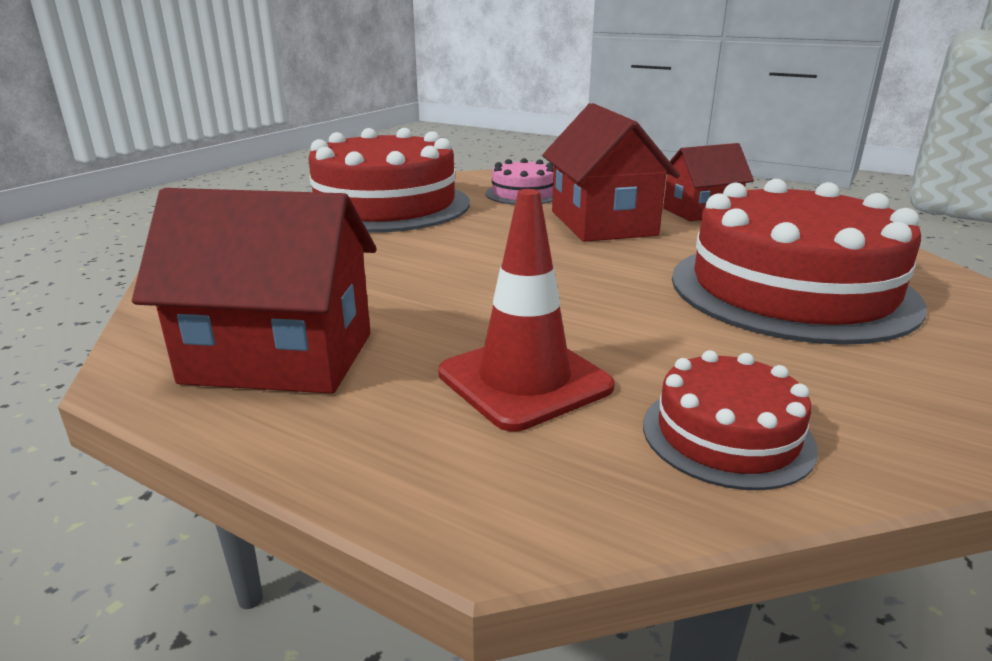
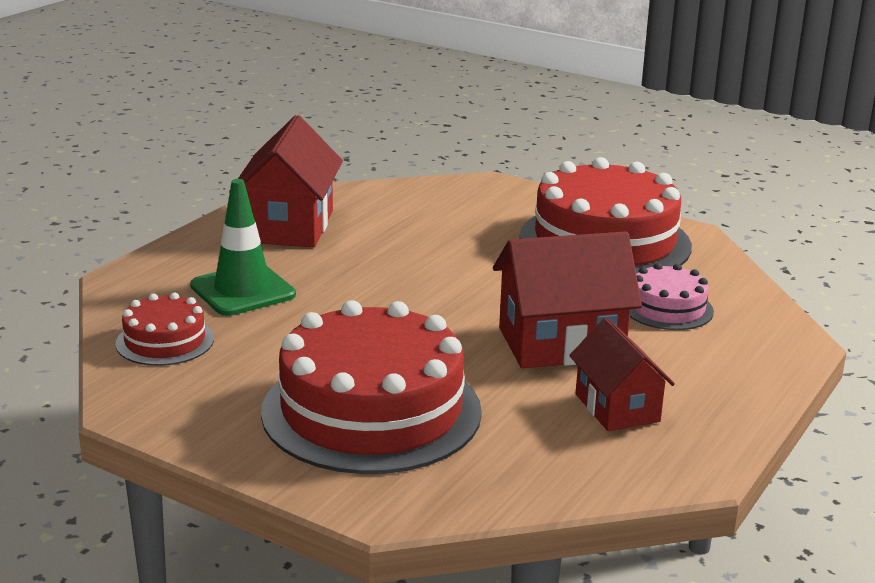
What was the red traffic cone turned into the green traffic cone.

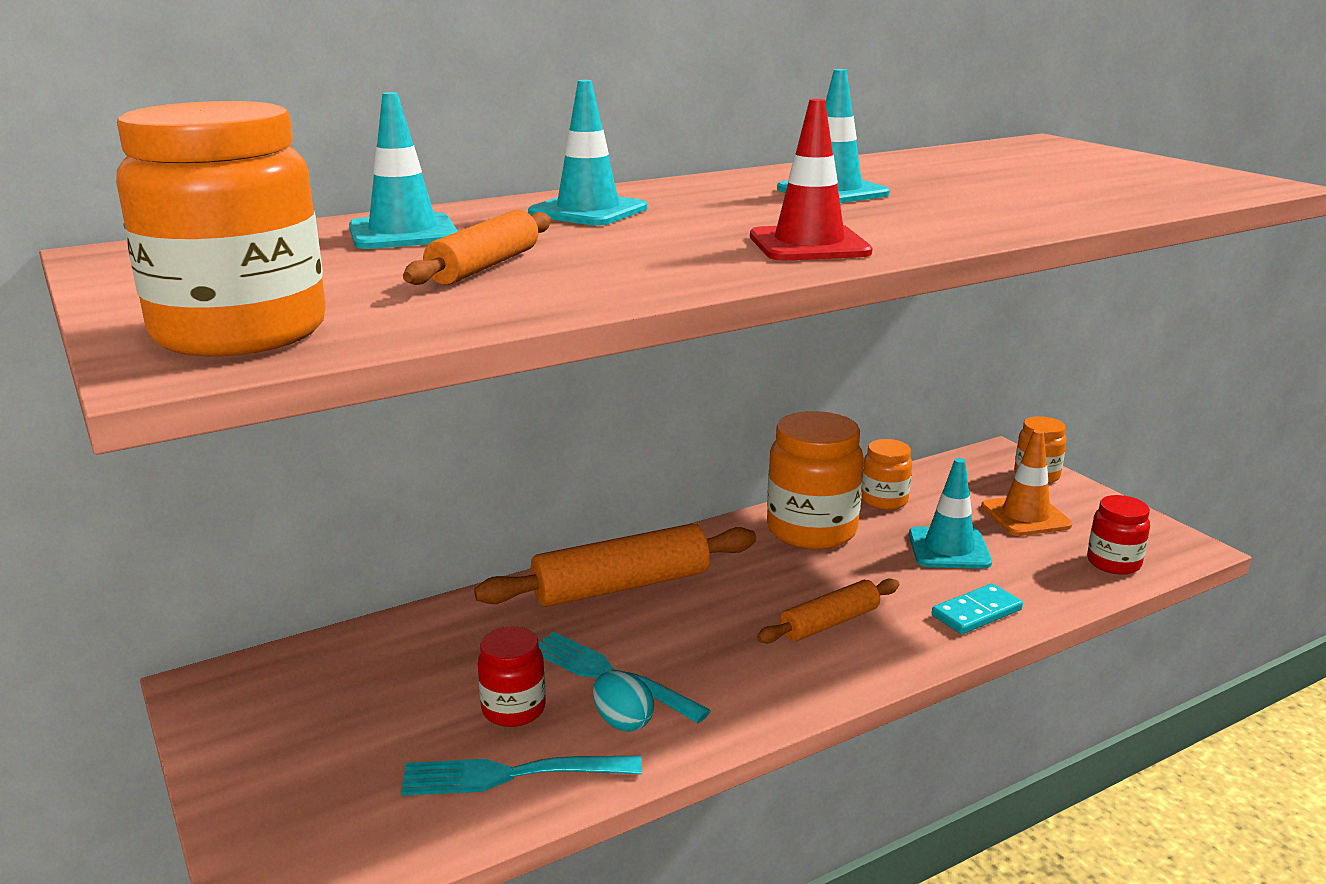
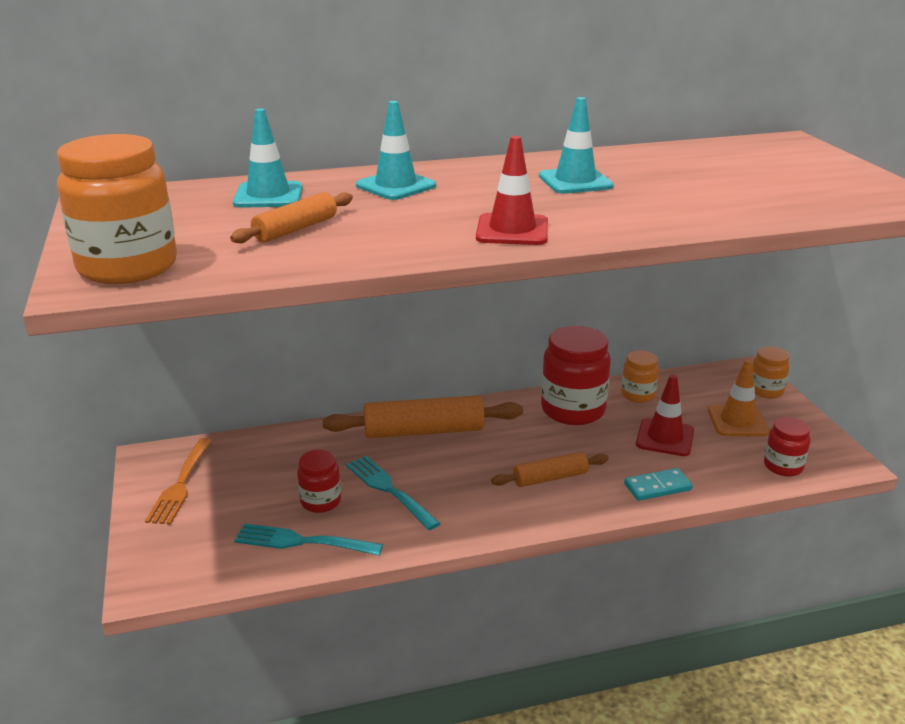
The second view lost the turquoise egg.
What was the orange jar (2nd from left) turned into the red jar (2nd from left).
What was the turquoise traffic cone (4th from left) turned into the red traffic cone (2nd from left).
The second view gained the orange fork.

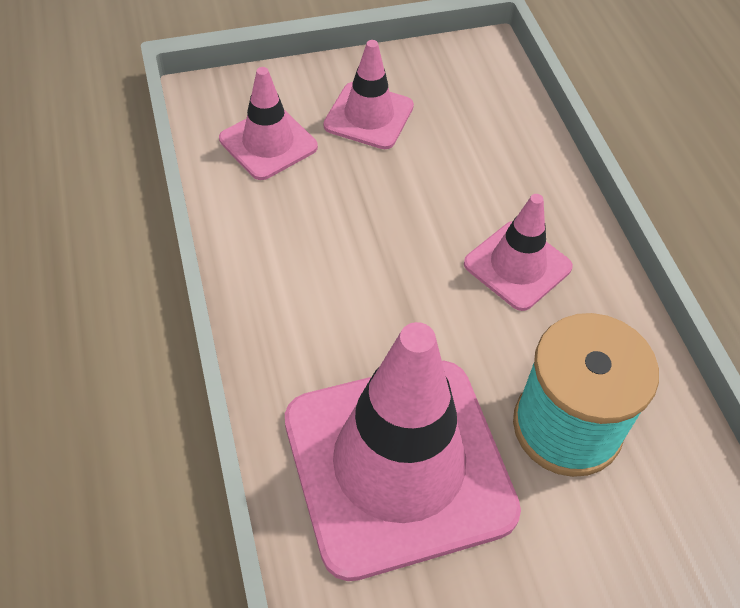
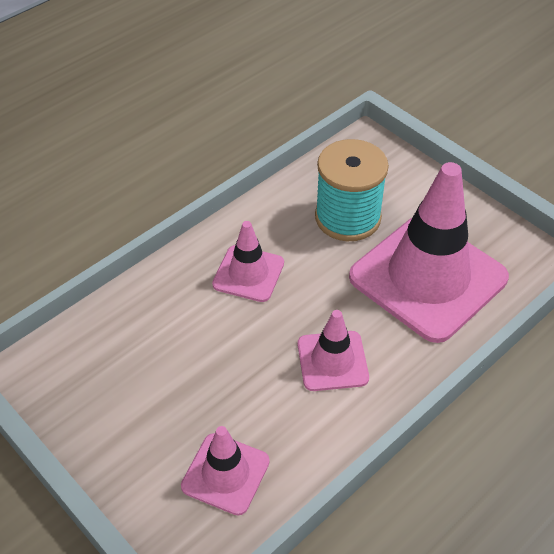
The pink traffic cone (2nd from left in the first image) ended up elsewhere.

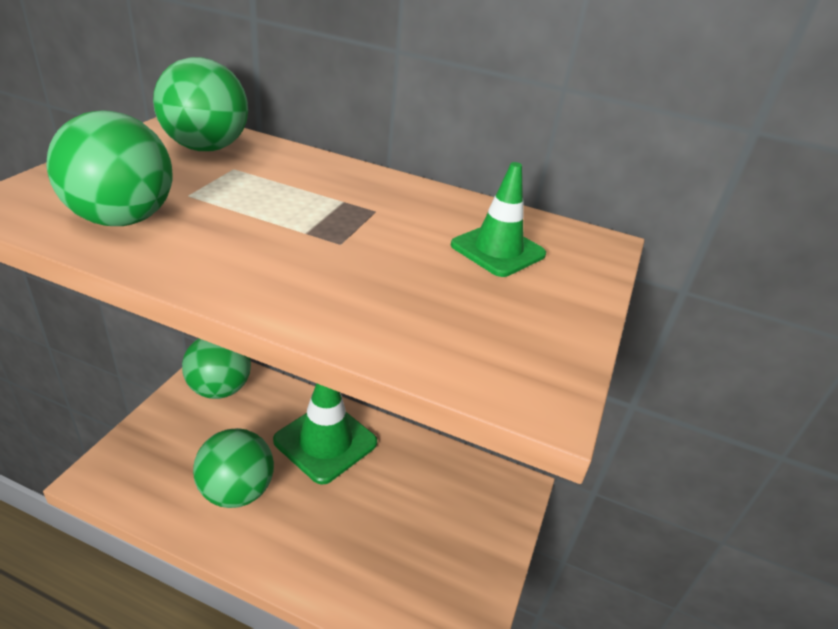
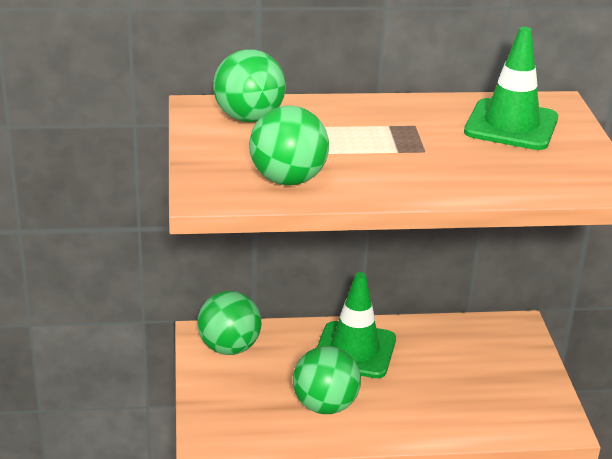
The size of the green traffic cone (2nd from left) changed by a factor of 1.62.

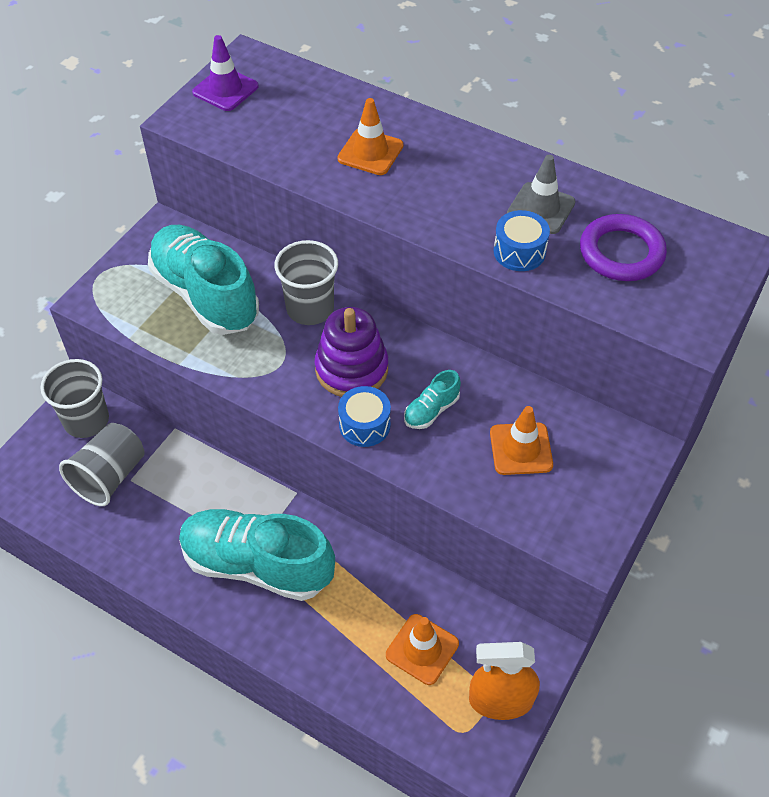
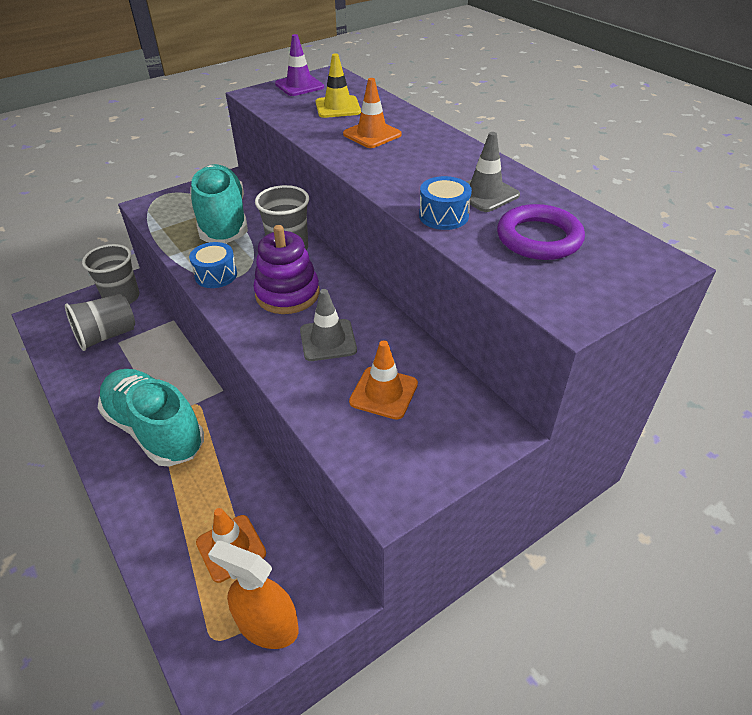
The blue drum (1st from left) ended up elsewhere.
Where the turquoise shoe (3rd from left) stood, the grey traffic cone (1st from left) came to stand.
The second view gained the yellow traffic cone.

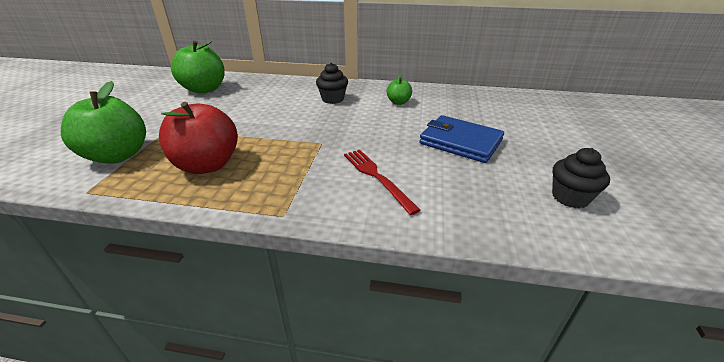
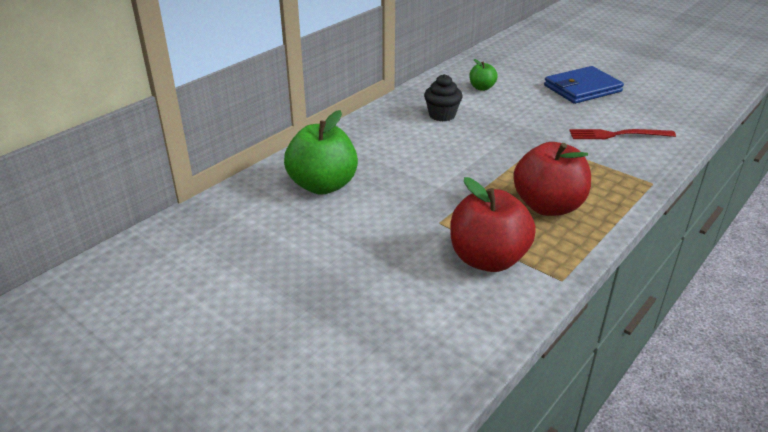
What was the green apple (1st from left) turned into the red apple (1st from left).
The second view lost the black cupcake (2nd from left).

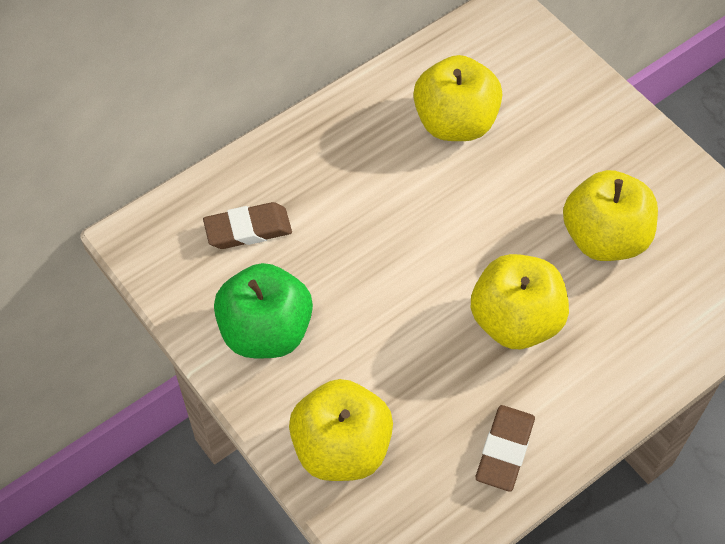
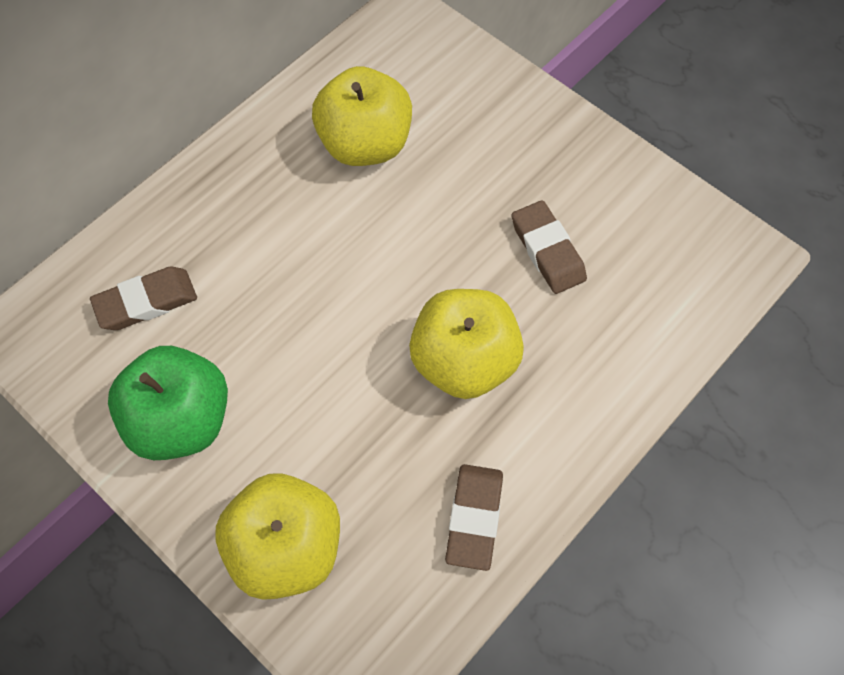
Where the yellow apple (4th from left) stood, the brown eraser (3rd from left) came to stand.

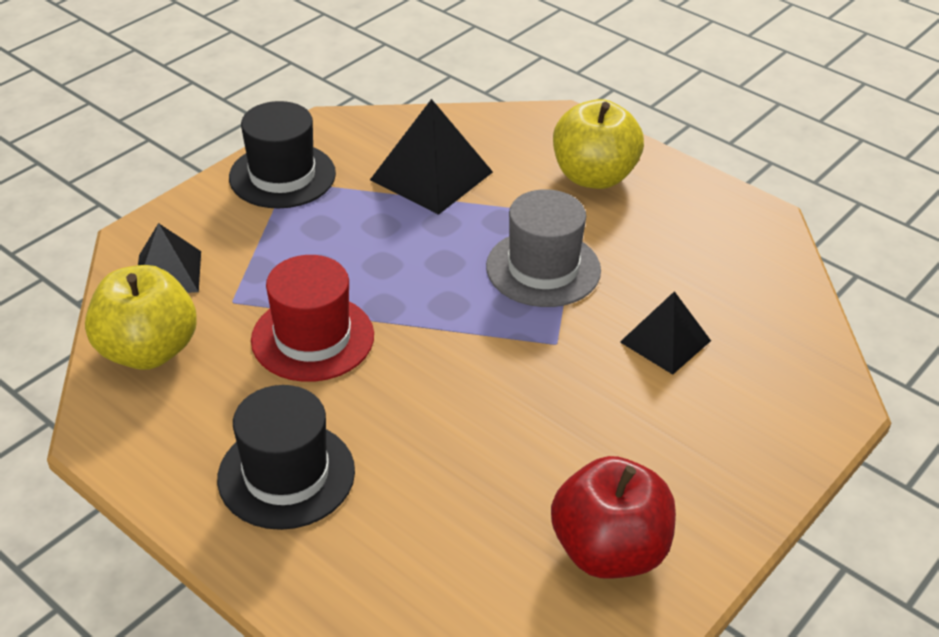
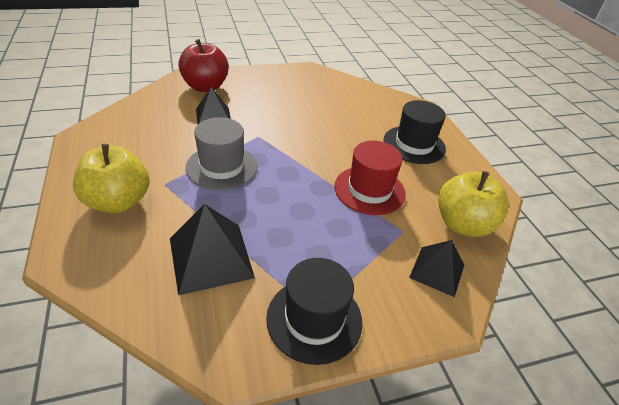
The red apple ended up elsewhere.

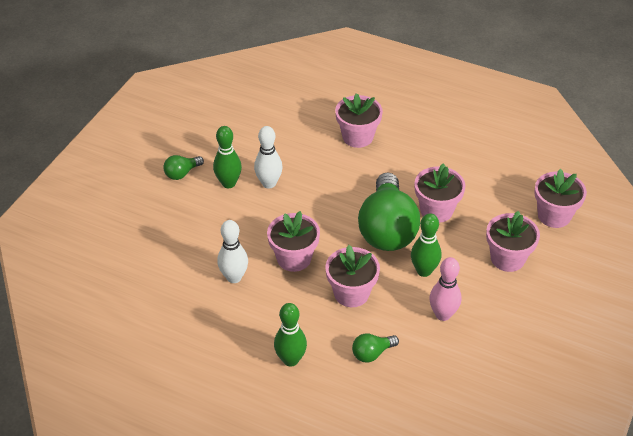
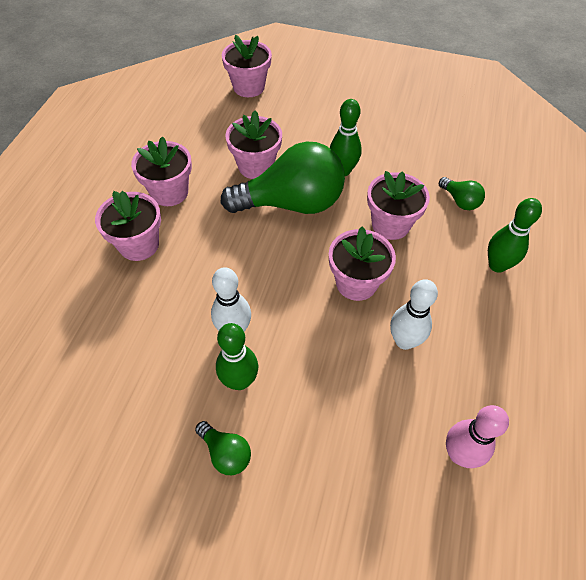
The pink bowling pin ended up elsewhere.
The pink flower pot (5th from left in the first image) ended up elsewhere.

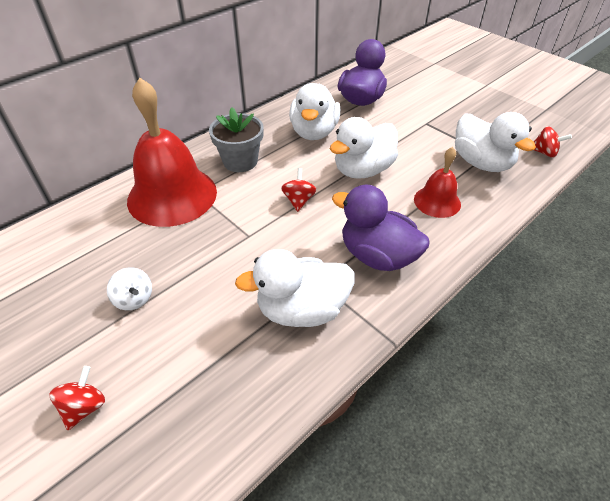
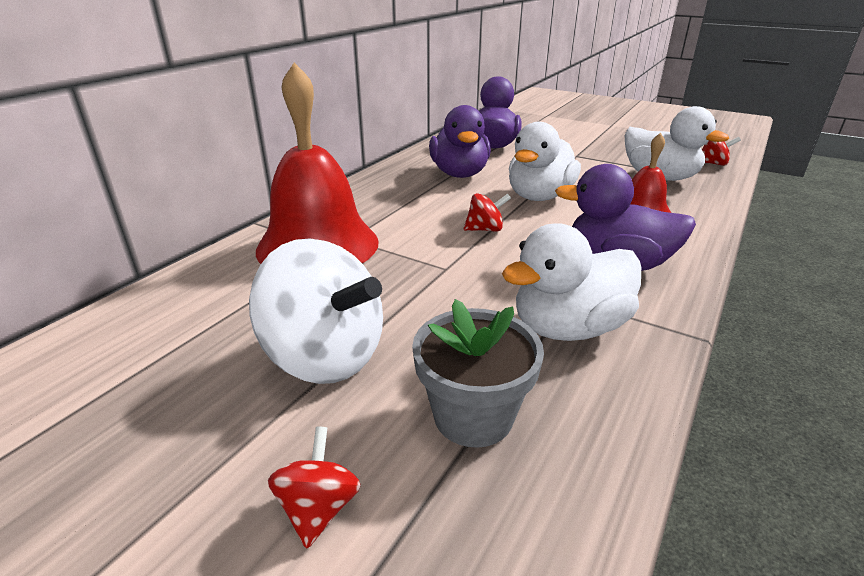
The size of the white spinning top changed by a factor of 2.16.
The grey flower pot ended up elsewhere.
The red spinning top (2nd from left) ended up facing another way, 90 degrees clockwise from before.
What was the white duck (2nd from left) turned into the purple duck (1st from left).

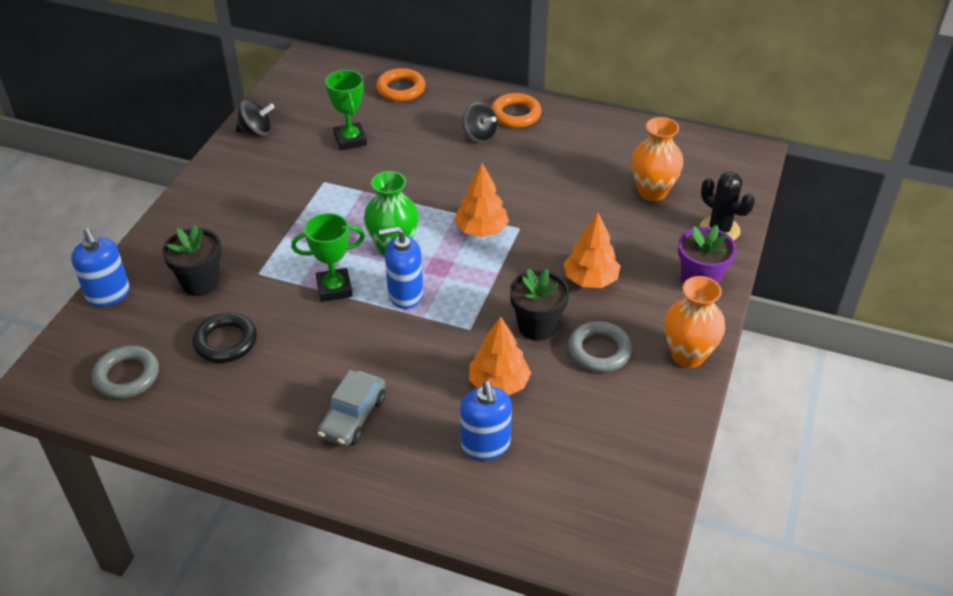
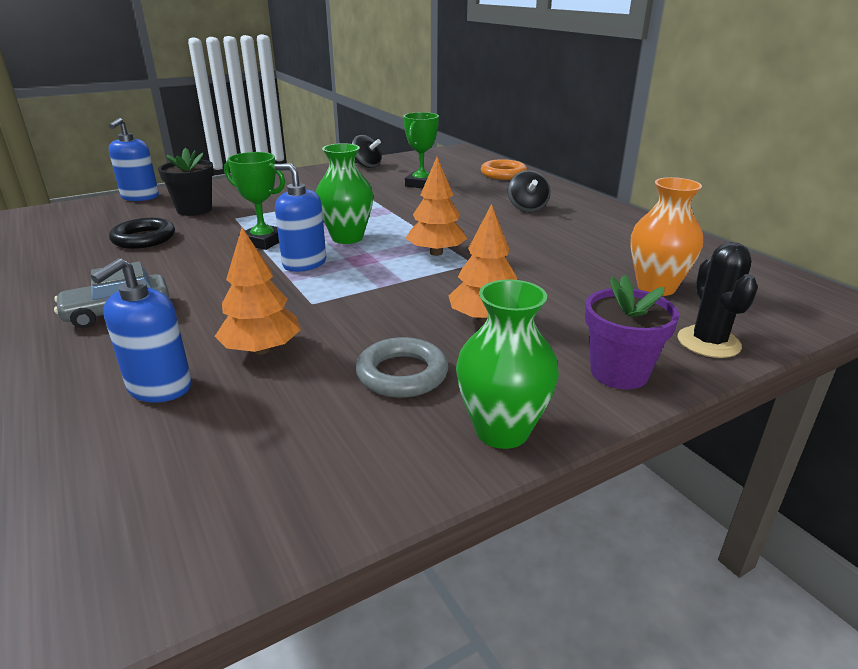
The second view lost the grey ring (1st from left).
The second view lost the orange ring (2nd from left).
The second view lost the black flower pot (2nd from left).
What was the orange vase (2nd from left) turned into the green vase (2nd from left).

